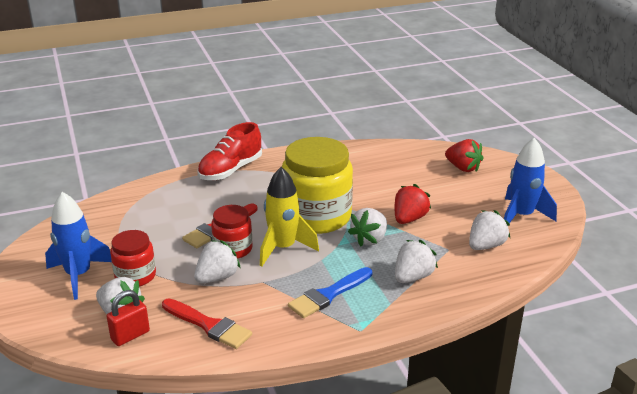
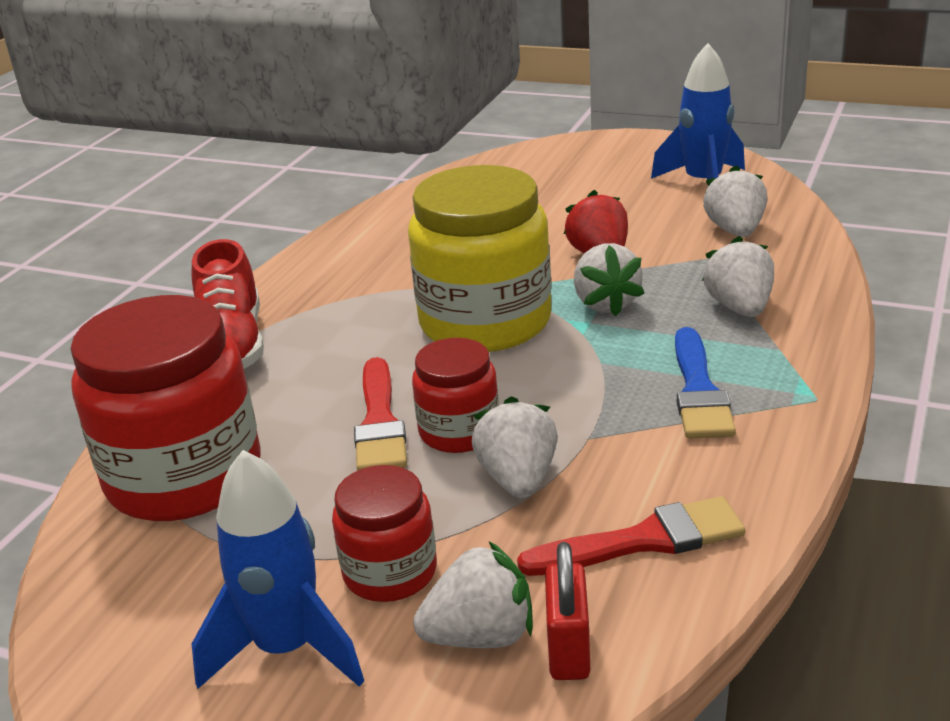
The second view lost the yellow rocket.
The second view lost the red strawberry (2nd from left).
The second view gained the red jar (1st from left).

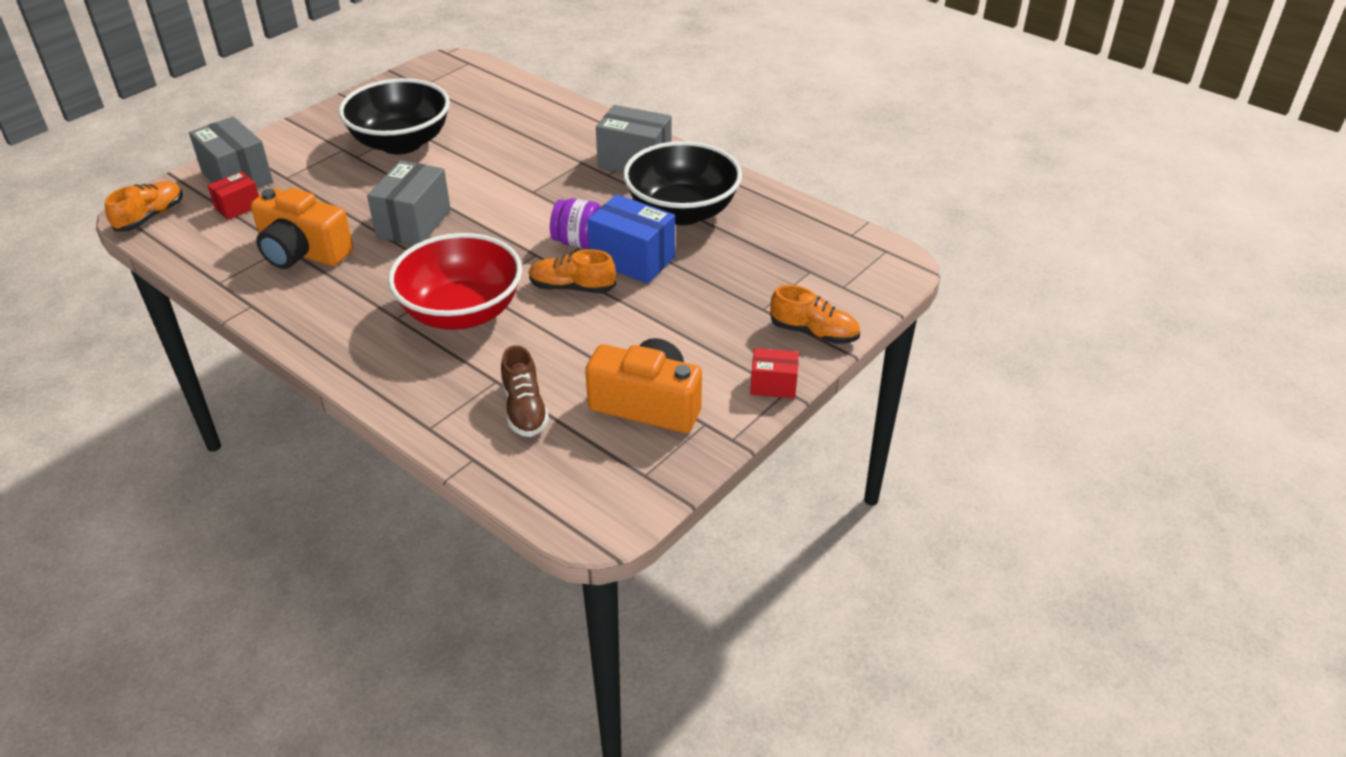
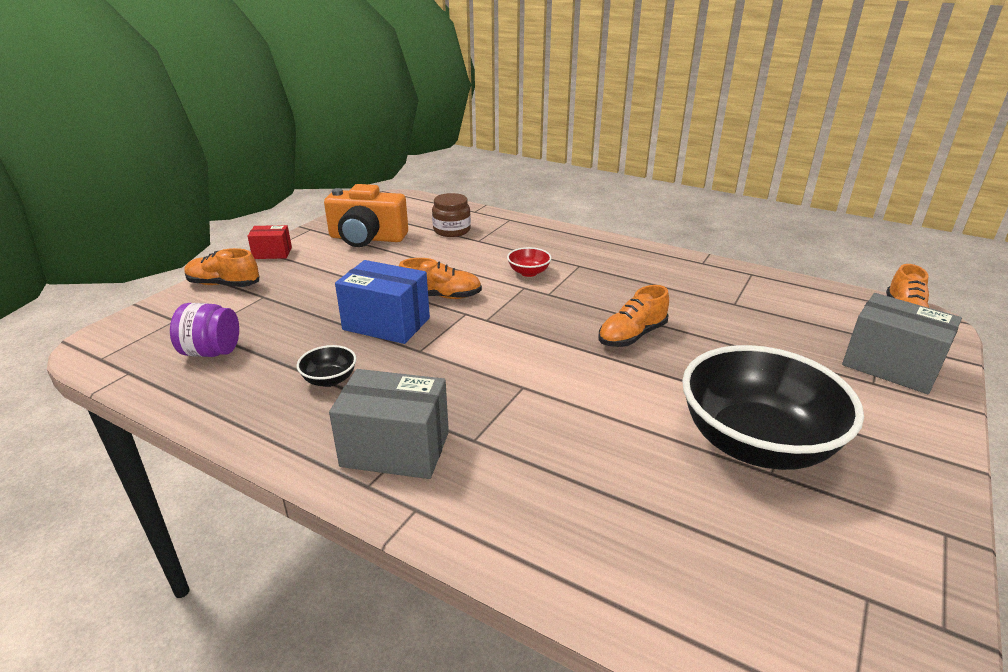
The second view lost the red box (1st from left).
The second view lost the orange camera (1st from left).
Where the grey box (2nd from left) stood, the orange shoe (3rd from left) came to stand.
The size of the red bowl changed by a factor of 0.40.
Where the brown shoe stood, the brown jar came to stand.
The purple jar ended up elsewhere.
The size of the black bowl (2nd from left in the first image) changed by a factor of 0.40.

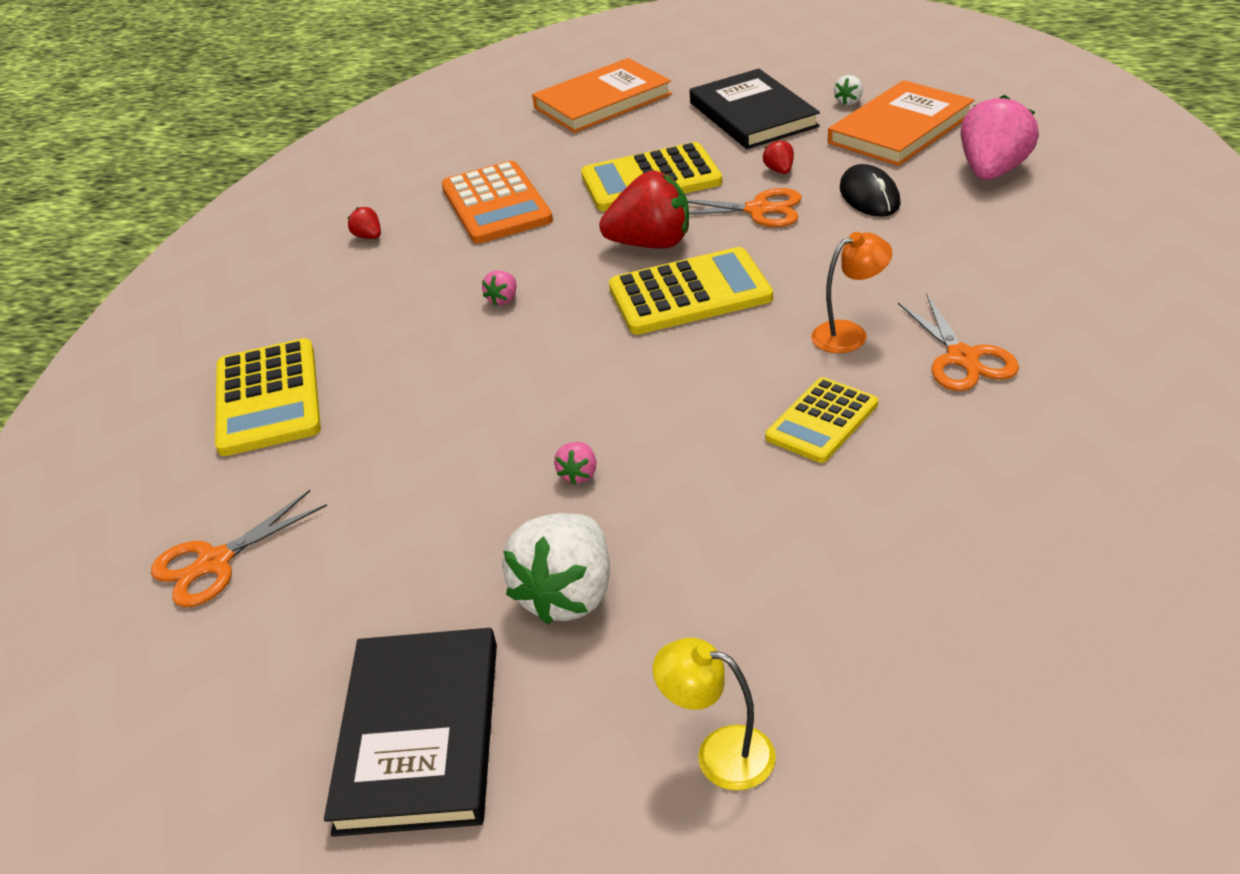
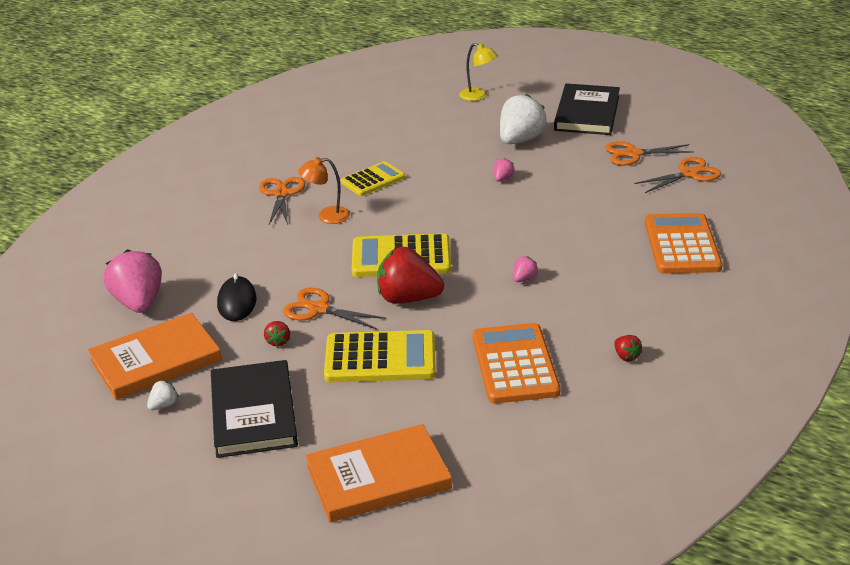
What was the yellow calculator (1st from left) turned into the orange calculator (2nd from left).
The pink strawberry (3rd from left in the first image) ended up facing another way, 120 degrees clockwise from before.
The second view gained the orange scissors (3rd from left).

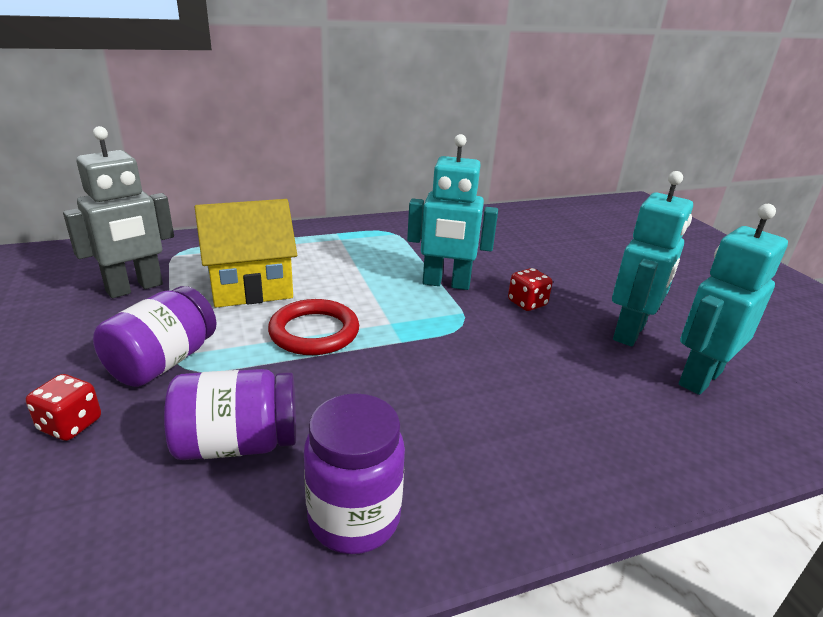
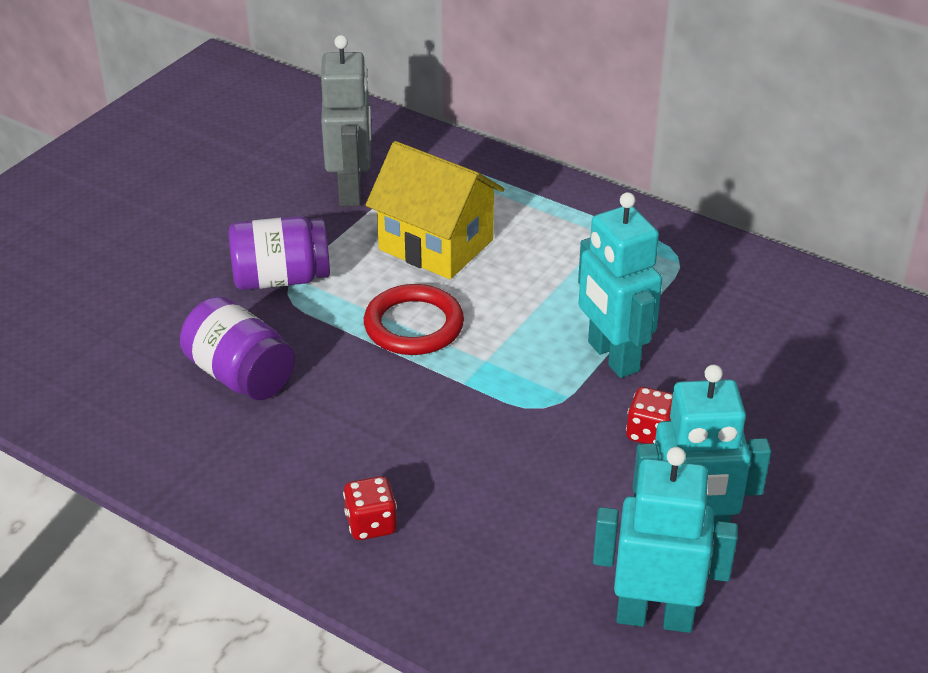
The red dice (1st from left) ended up elsewhere.
The grey robot ended up facing another way, 105 degrees counterclockwise from before.
The second view lost the purple jar (3rd from left).

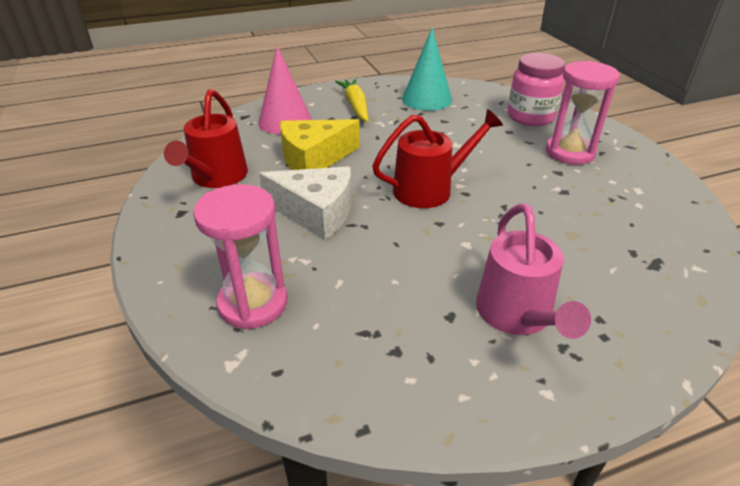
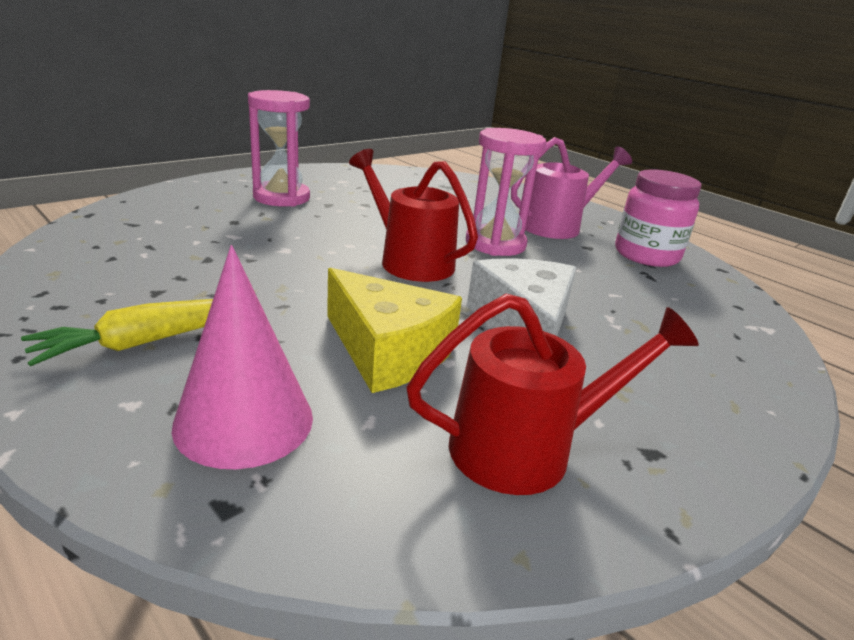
The pink hourglass (1st from left in the first image) ended up elsewhere.
The second view lost the turquoise cone.
The pink jar ended up elsewhere.

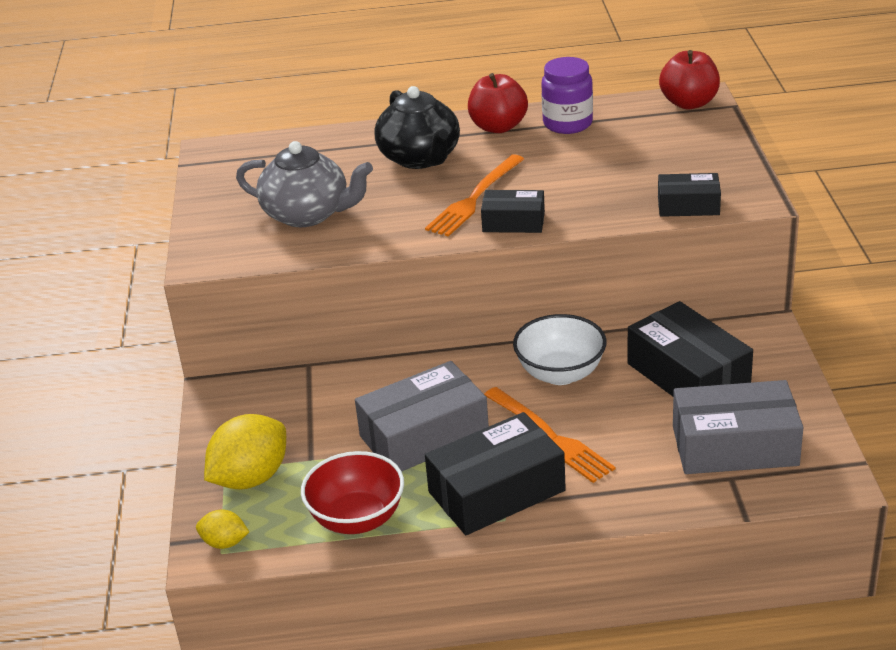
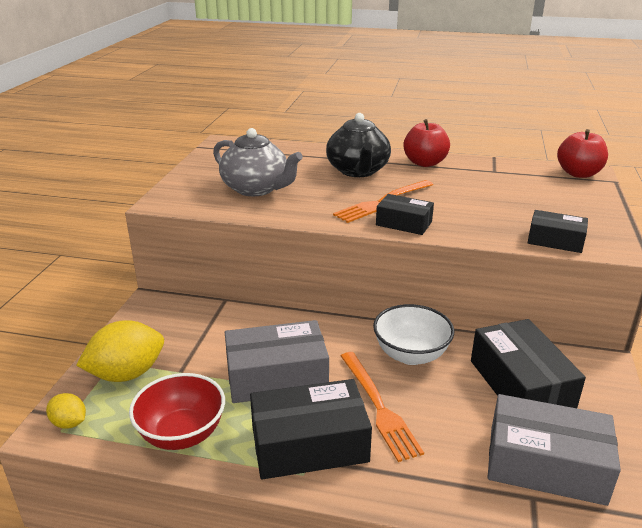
The second view lost the purple jar.

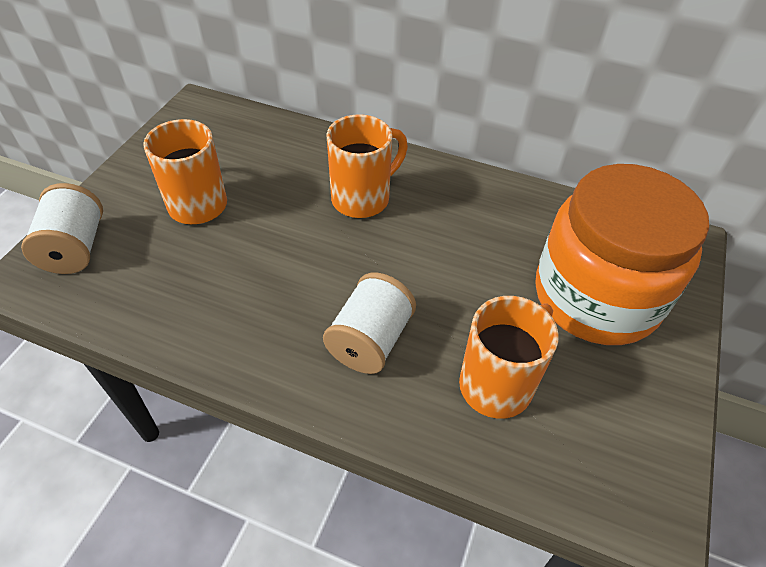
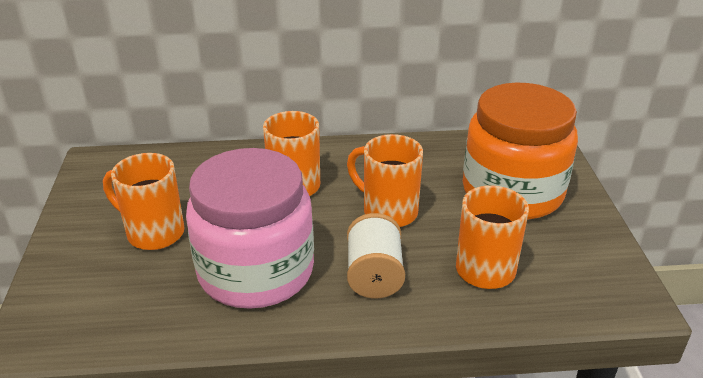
The second view lost the white spool (1st from left).
The second view gained the pink jar.
The second view gained the orange mug (3rd from left).

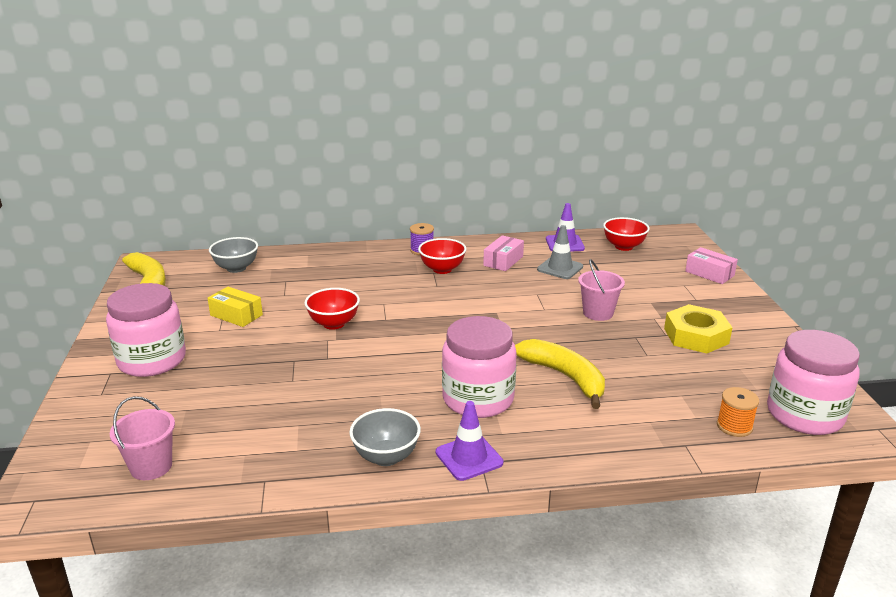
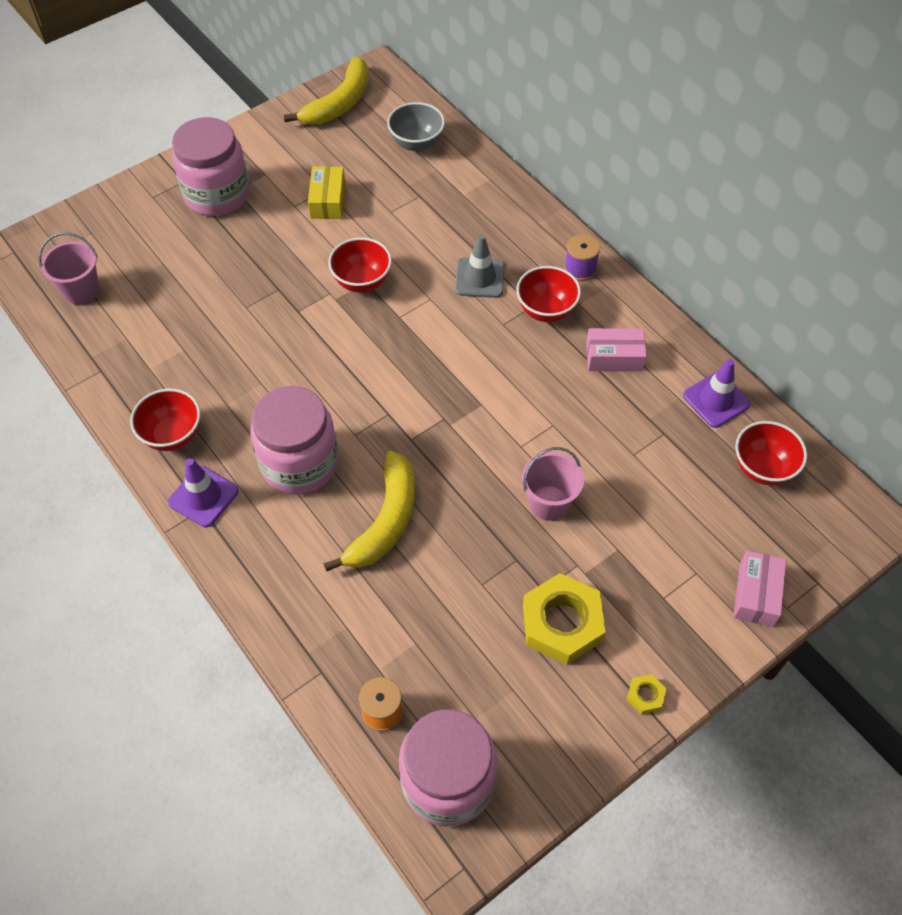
What was the grey bowl (2nd from left) turned into the red bowl (1st from left).
The grey traffic cone ended up elsewhere.
The second view gained the yellow nut (2nd from left).

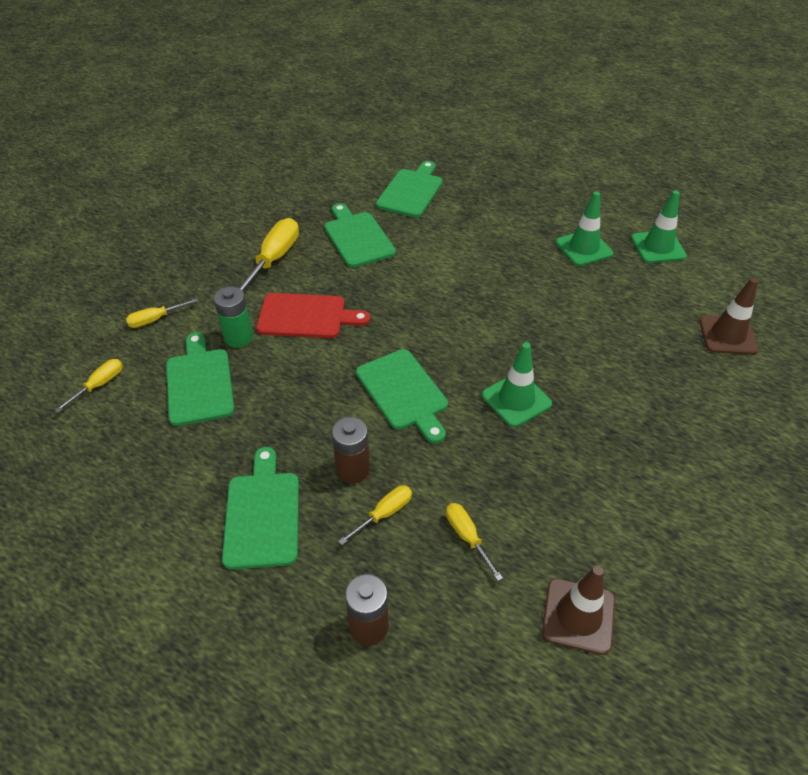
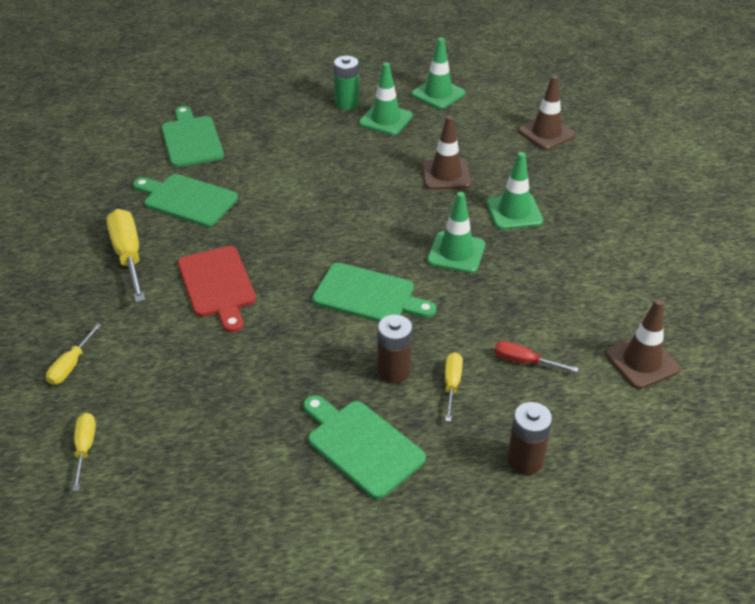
The second view lost the green cutting board (1st from left).
The green battery ended up elsewhere.
The red cutting board ended up facing another way, 105 degrees clockwise from before.
What was the yellow screwdriver (5th from left) turned into the red screwdriver.
The second view gained the brown traffic cone (1st from left).
The second view gained the green traffic cone (4th from left).

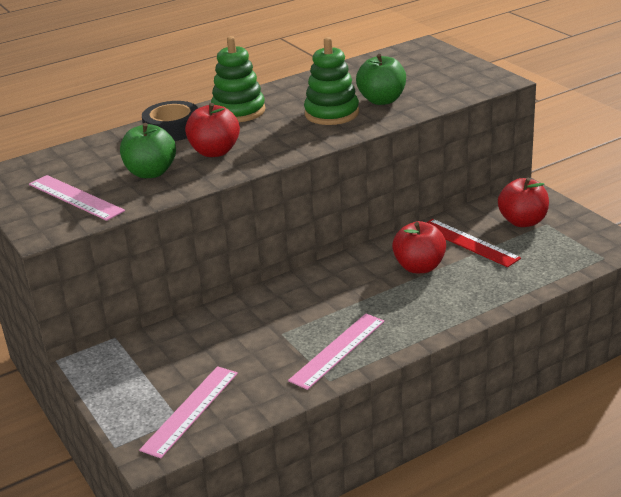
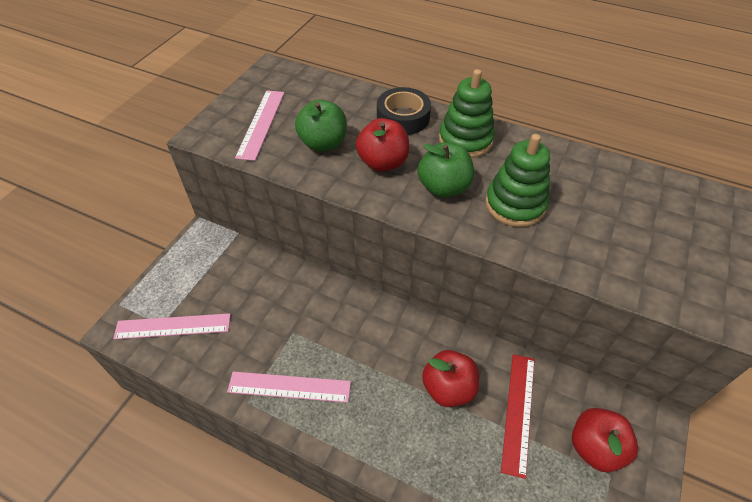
The green apple (2nd from left) ended up elsewhere.

